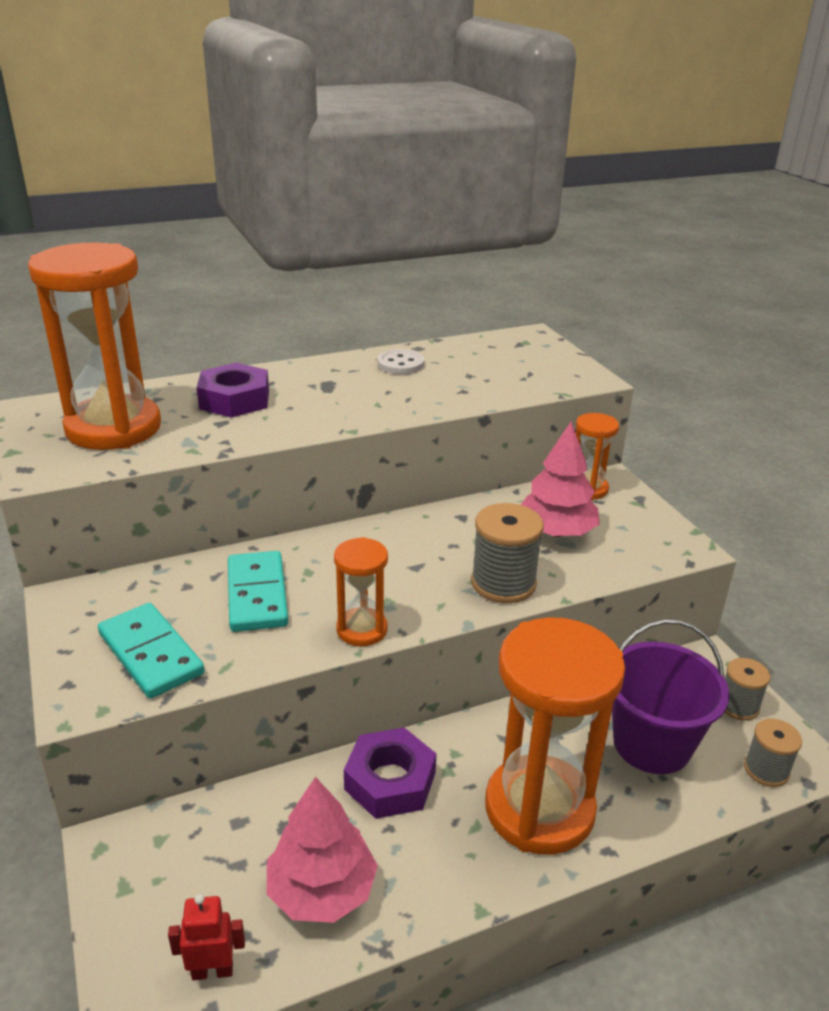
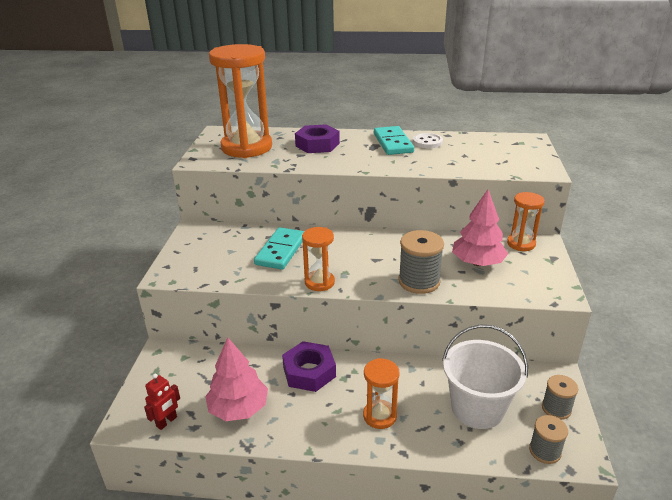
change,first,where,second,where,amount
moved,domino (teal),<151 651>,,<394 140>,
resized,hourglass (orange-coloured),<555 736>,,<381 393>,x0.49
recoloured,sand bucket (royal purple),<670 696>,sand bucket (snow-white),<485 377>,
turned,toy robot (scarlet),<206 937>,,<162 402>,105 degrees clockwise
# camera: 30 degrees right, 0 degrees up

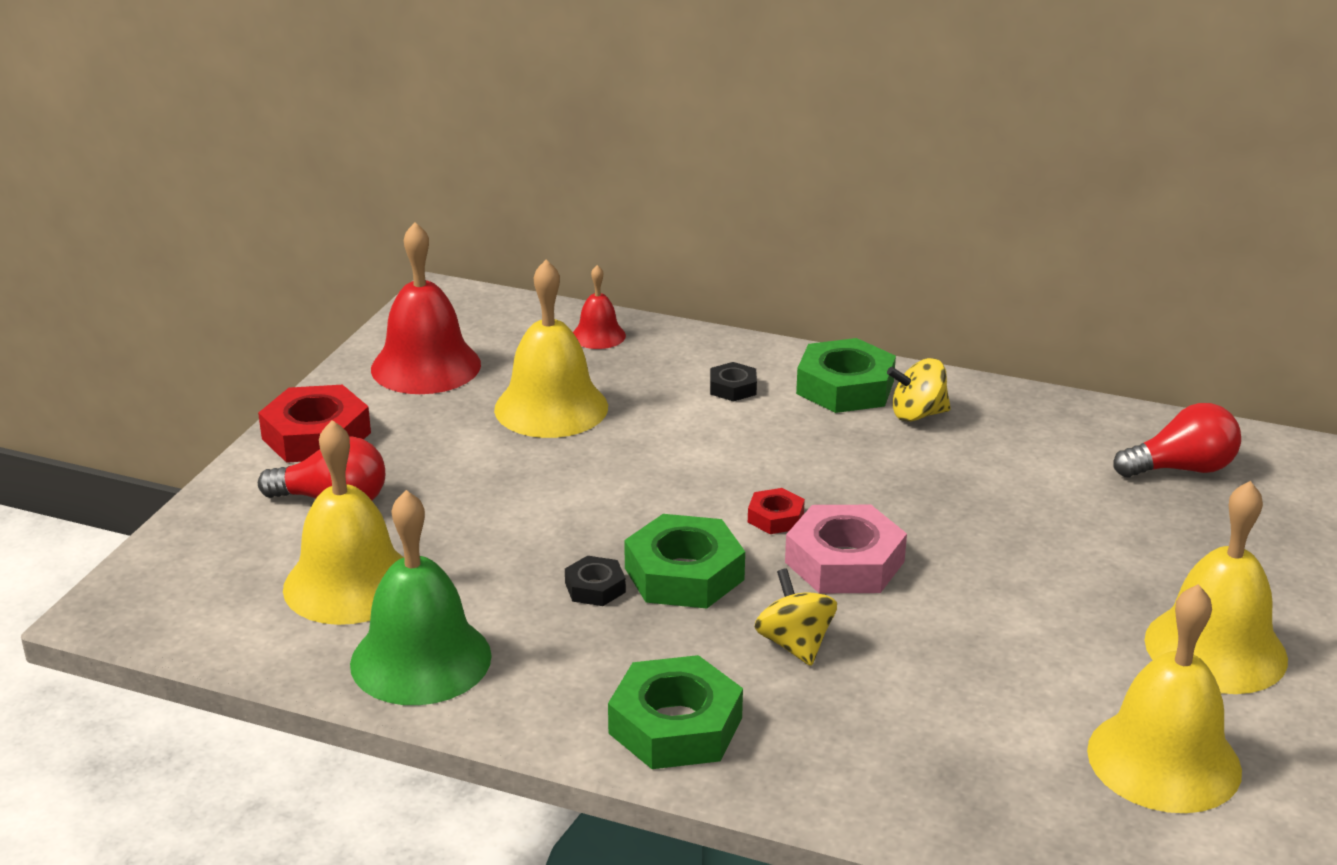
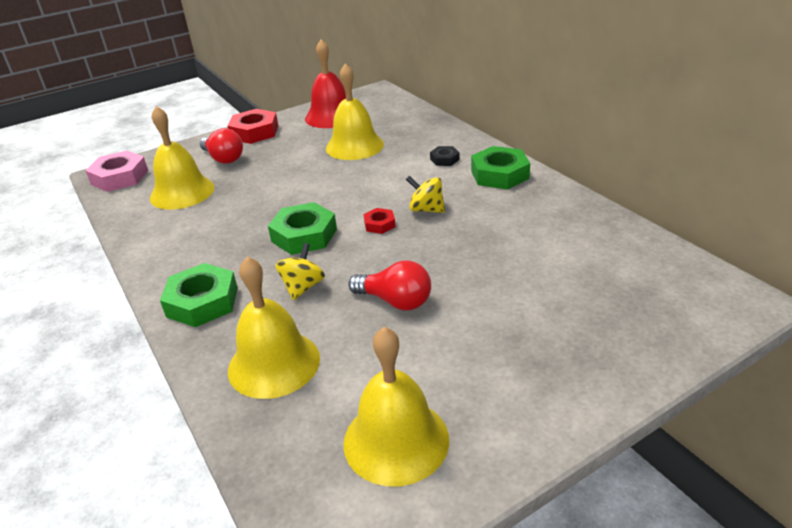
change,first,where,second,where,amount
removed,bell (scarlet),<599 307>,,,
moved,whirligig (yellow),<919 390>,,<425 194>,
moved,bulb (scarlet),<1177 440>,,<389 285>,
moved,bell (yellow),<1216 587>,,<274 327>,
removed,bell (leaf-green),<421 597>,,,
moved,nut (pink),<846 549>,,<116 171>,
removed,nut (jet-black),<595 581>,,,
# camera: 40 degrees right, 5 degrees up

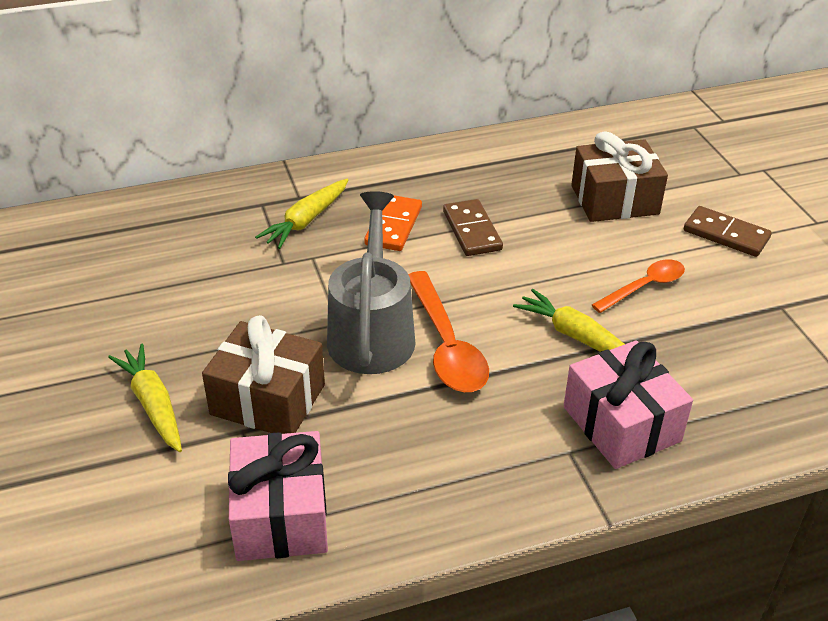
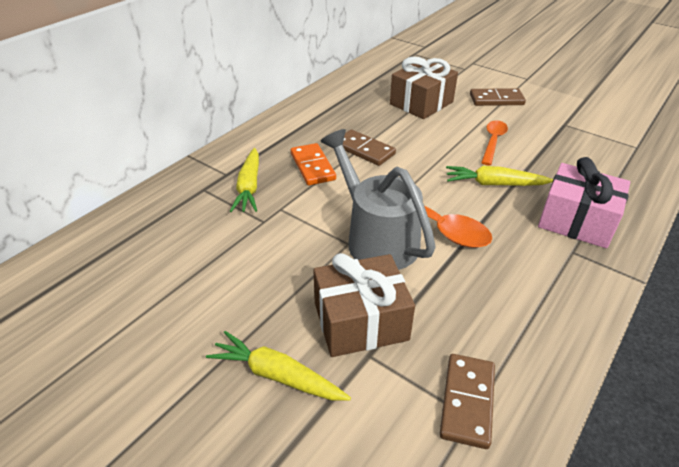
change,first,where,second,where,amount
replaced,wrapped gift (pink),<278 496>,domino (brown),<467 401>,
# camera: 35 degrees left, 0 degrees up

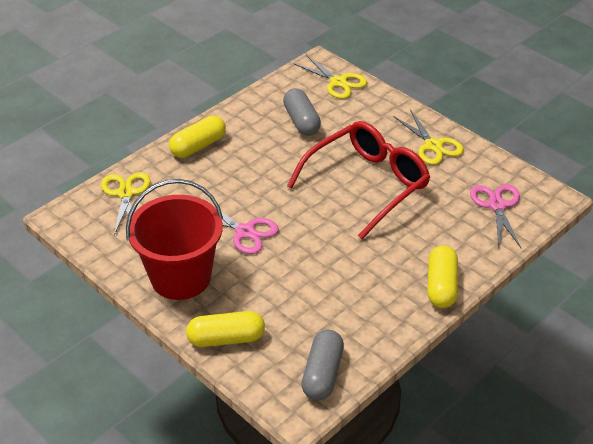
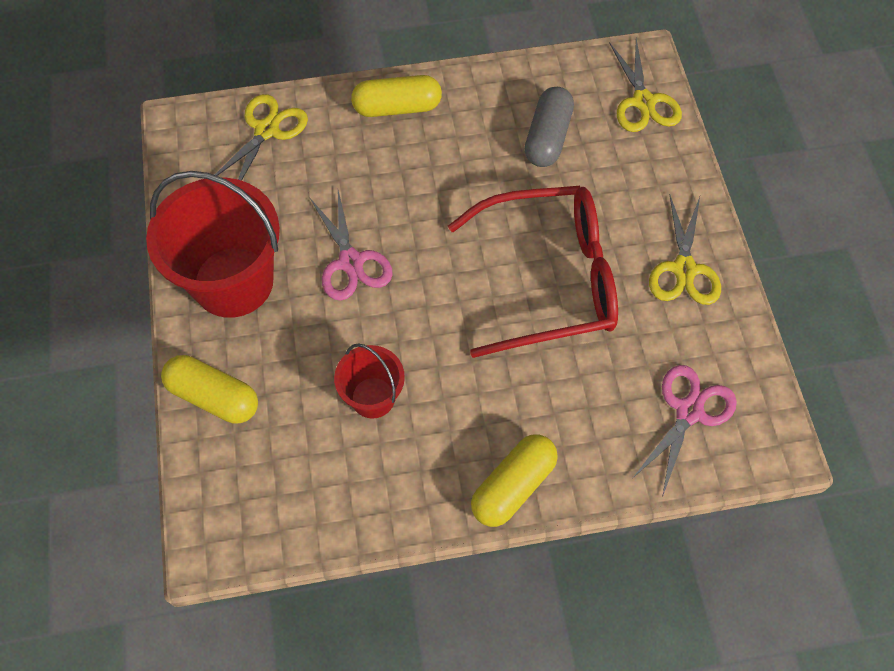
change,first,where,second,where,amount
removed,pill (ash-grey),<322 365>,,,
added,,,sand bucket (scarlet),<369 381>,
# camera: 35 degrees right, 20 degrees up

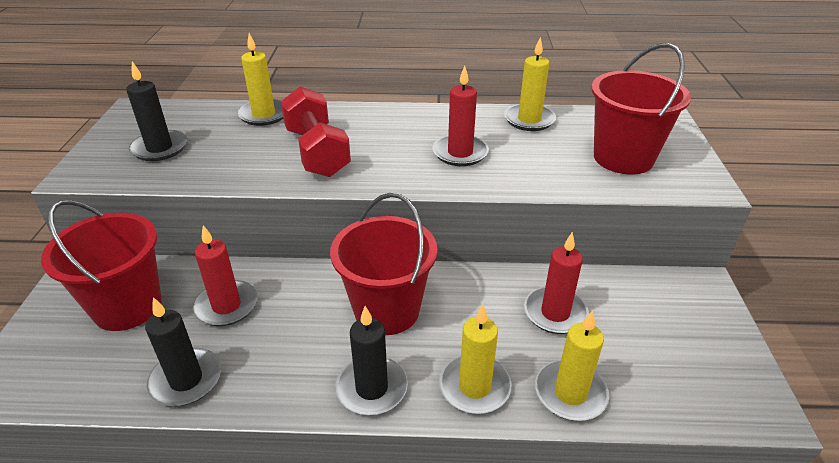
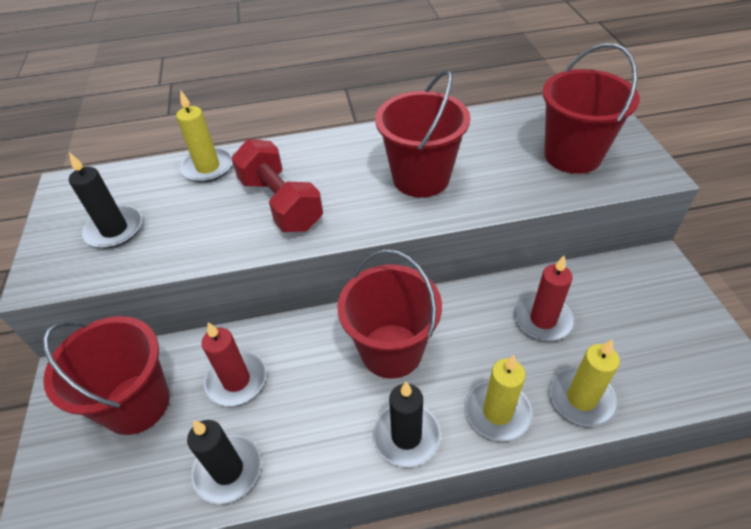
change,first,where,second,where,amount
removed,pillar candle (yellow),<530 84>,,,
replaced,pillar candle (scarlet),<461 116>,sand bucket (scarlet),<422 133>,
# camera: 10 degrees left, 10 degrees up

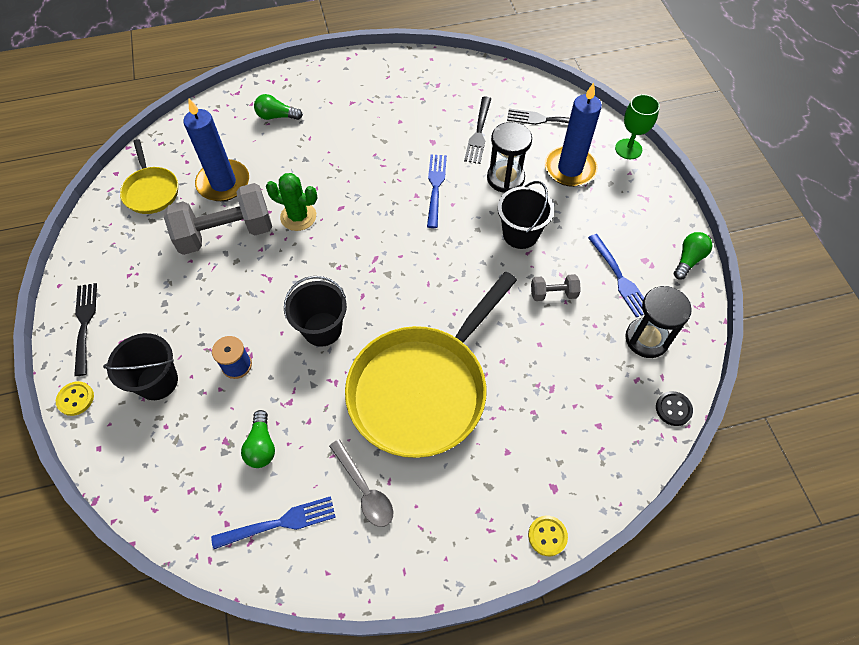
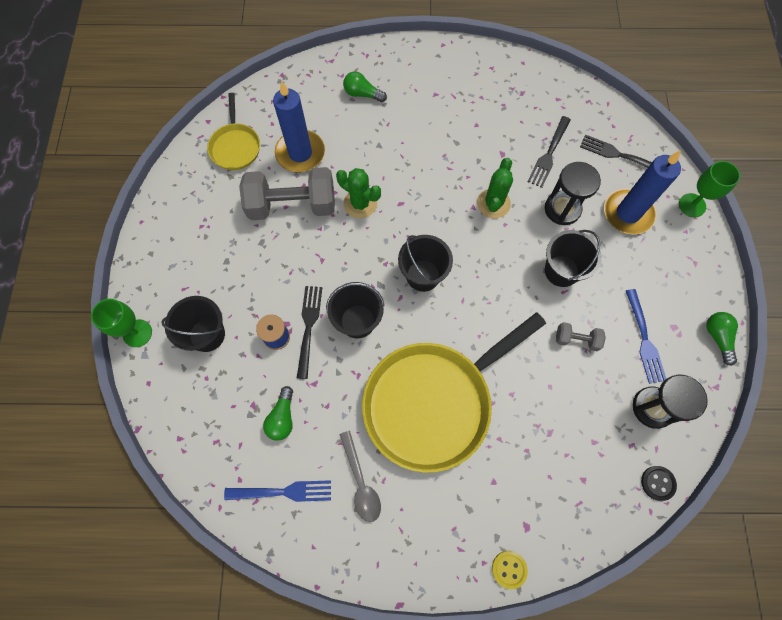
change,first,where,second,where,amount
replaced,dinner fork (blue),<437 191>,saguaro cactus (leaf-green),<495 188>,
turned,bulb (leaf-green),<693 256>,,<722 339>,60 degrees counterclockwise
moved,dinner fork (jet-black),<85 329>,,<309 332>,
replaced,button (yellow),<75 398>,goblet (leaf-green),<121 323>,
added,,,sand bucket (jet-black),<425 263>,
# camera: 15 degrees right, 10 degrees up

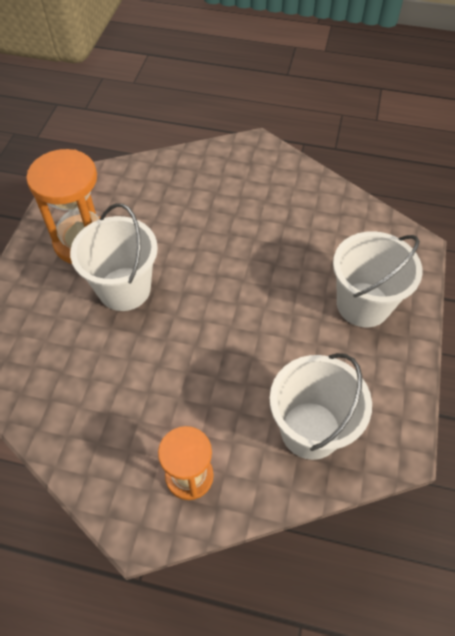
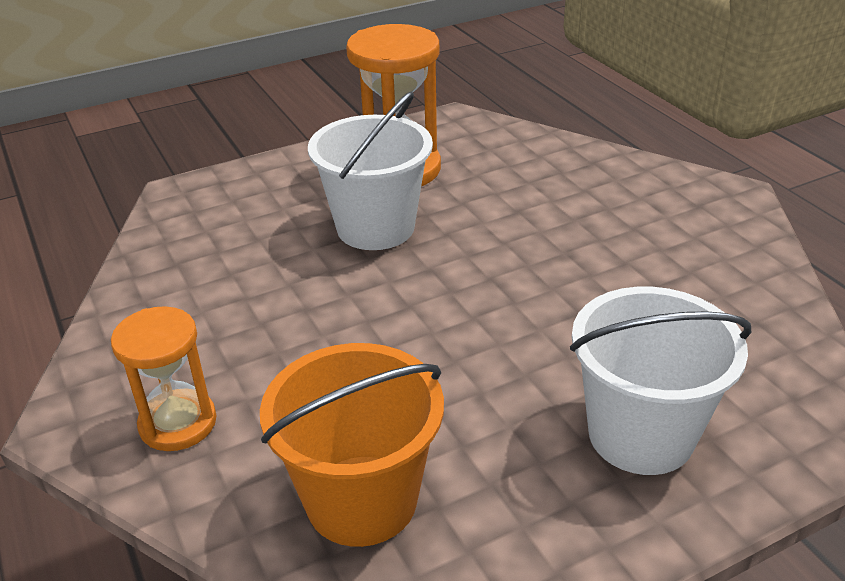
change,first,where,second,where,amount
recoloured,sand bucket (snow-white),<321 406>,sand bucket (orange-coloured),<352 445>,
# camera: 50 degrees right, 20 degrees down

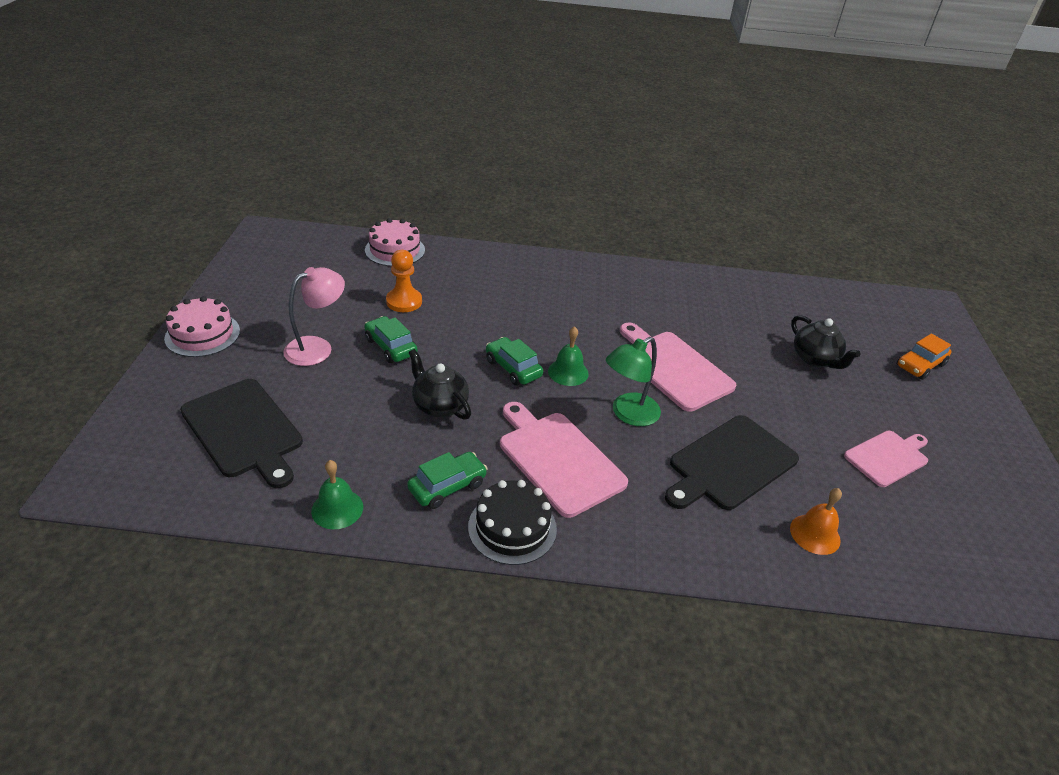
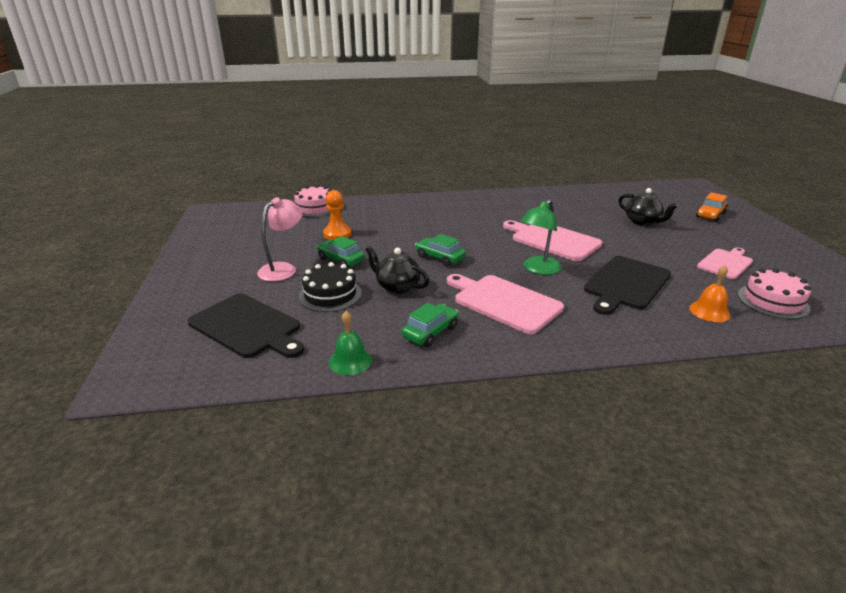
change,first,where,second,where,amount
moved,layer cake (pink),<202 326>,,<774 293>,
removed,bell (leaf-green),<568 356>,,,
moved,layer cake (jet-black),<512 522>,,<330 287>,
# camera: 10 degrees left, 10 degrees down

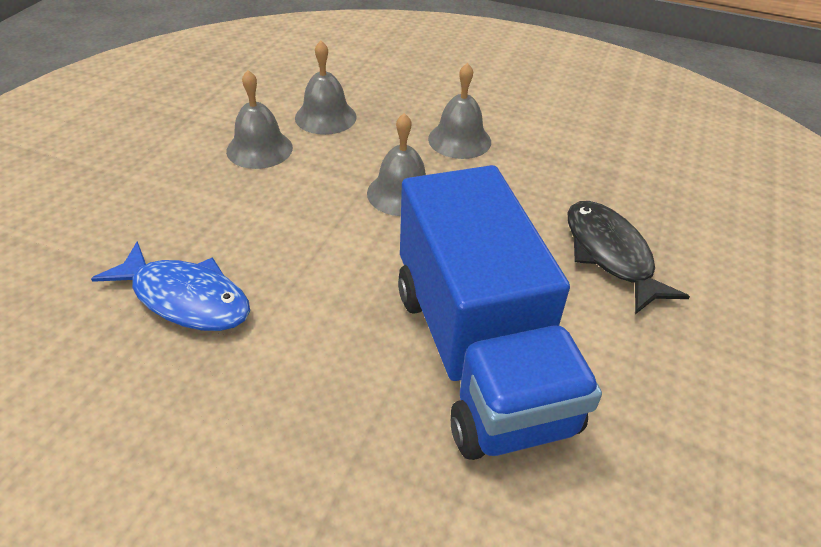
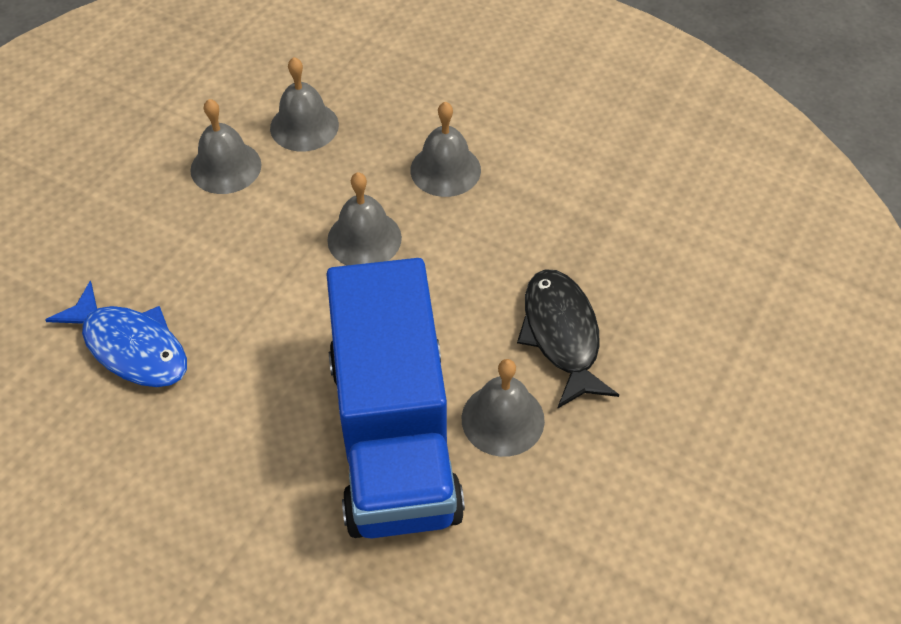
change,first,where,second,where,amount
added,,,bell (ash-grey),<503 408>,
# camera: 10 degrees right, 10 degrees up

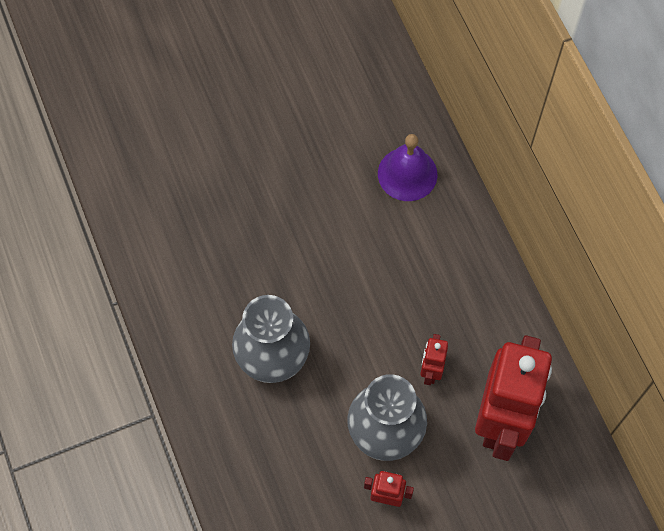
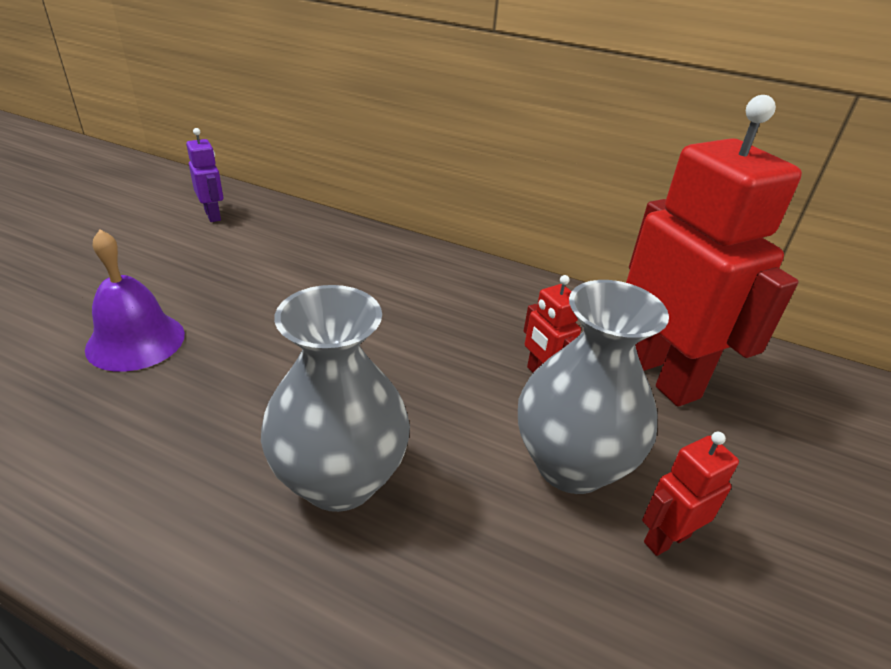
change,first,where,second,where,amount
moved,bell (royal purple),<407 167>,,<135 301>,
added,,,toy robot (royal purple),<204 175>,
# camera: 45 degrees left, 30 degrees down

